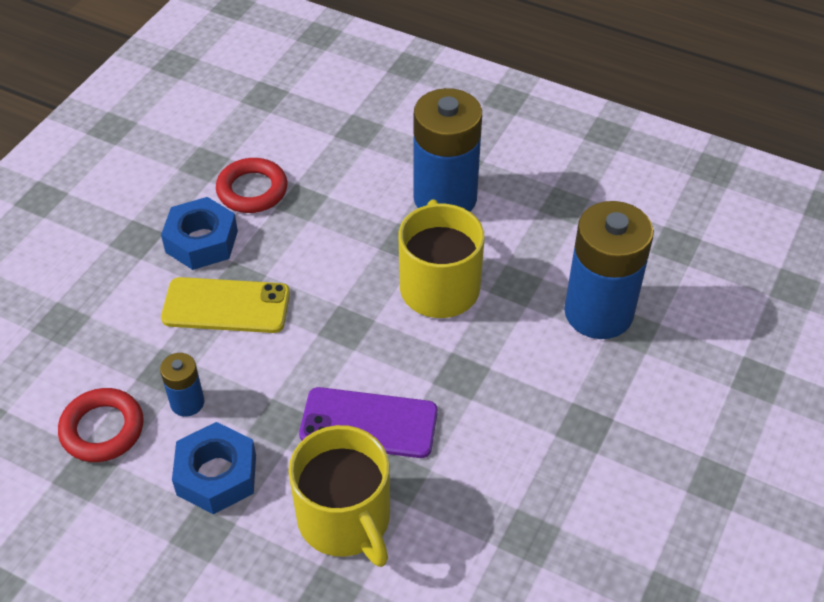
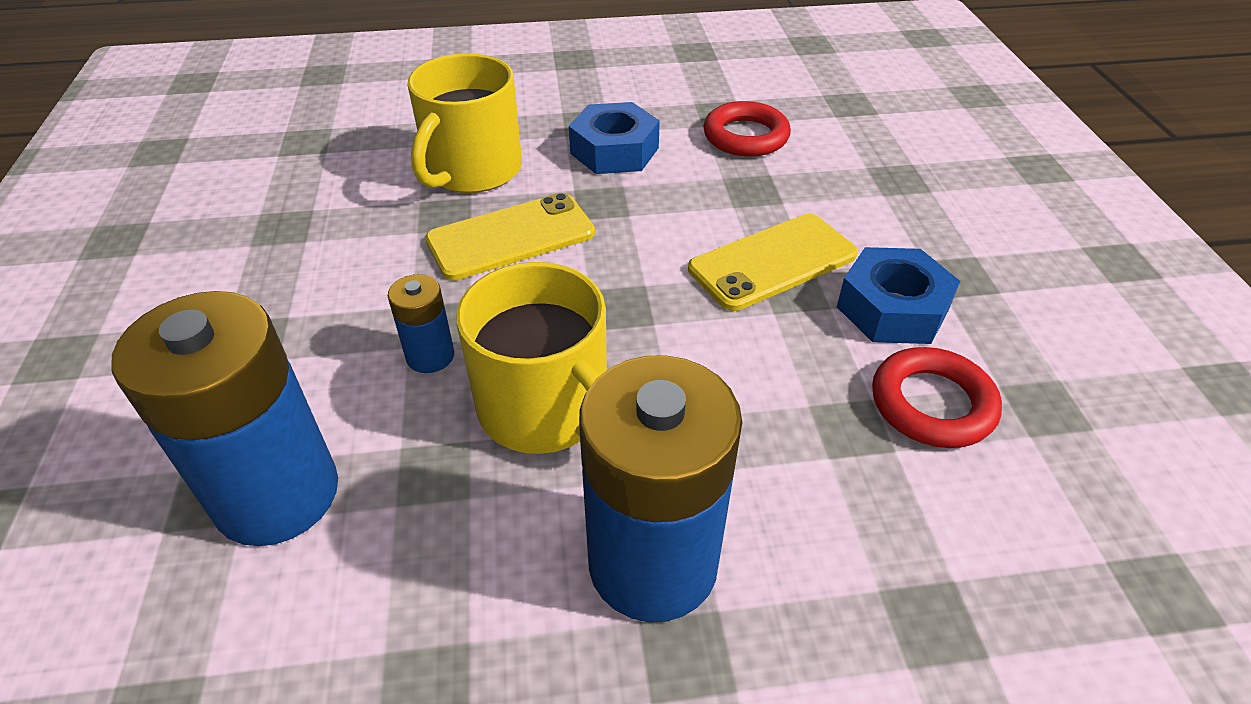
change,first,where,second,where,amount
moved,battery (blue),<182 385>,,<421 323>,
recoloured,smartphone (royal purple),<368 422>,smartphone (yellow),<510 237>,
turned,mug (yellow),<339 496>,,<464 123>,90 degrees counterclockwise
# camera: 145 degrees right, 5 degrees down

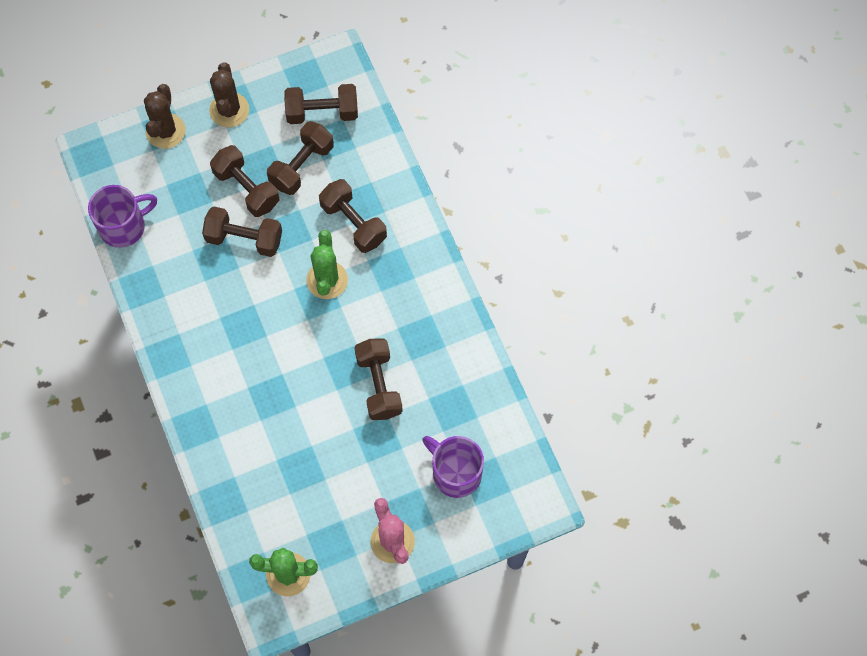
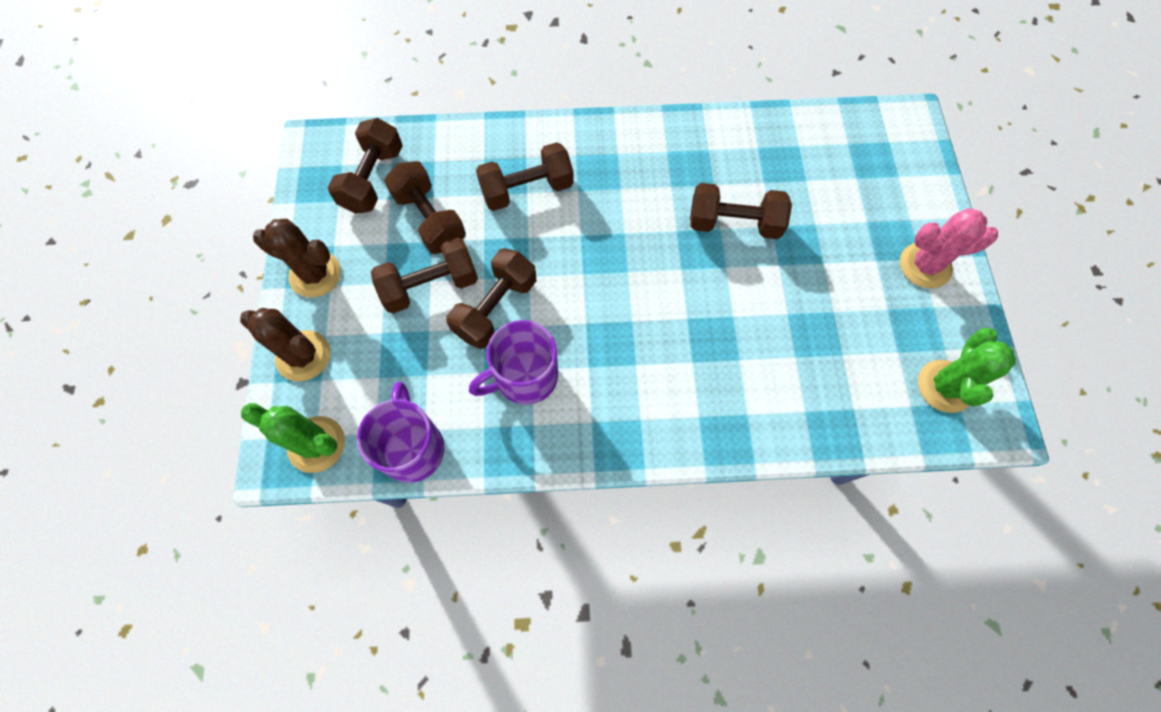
change,first,where,second,where,amount
moved,saguaro cactus (leaf-green),<327 264>,,<293 438>,
moved,mug (royal purple),<453 467>,,<513 362>,
# camera: 70 degrees left, 0 degrees up

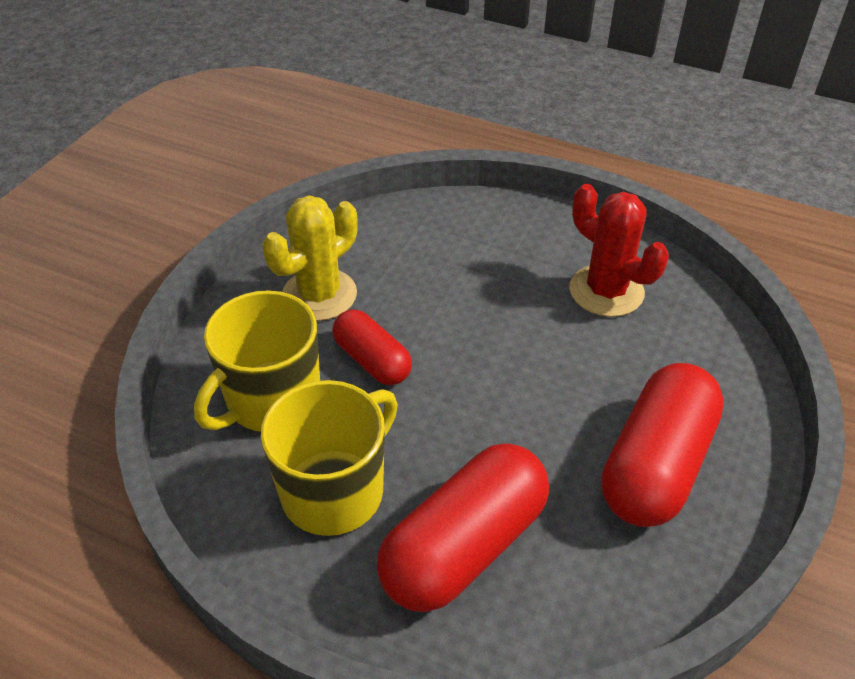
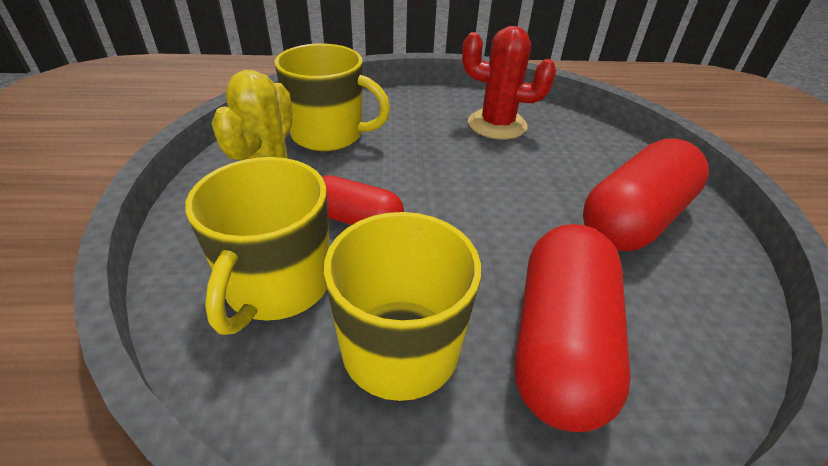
change,first,where,second,where,amount
turned,pill (scarlet),<662 445>,,<646 194>,45 degrees clockwise
added,,,mug (yellow),<332 97>,
# camera: 30 degrees left, 5 degrees down

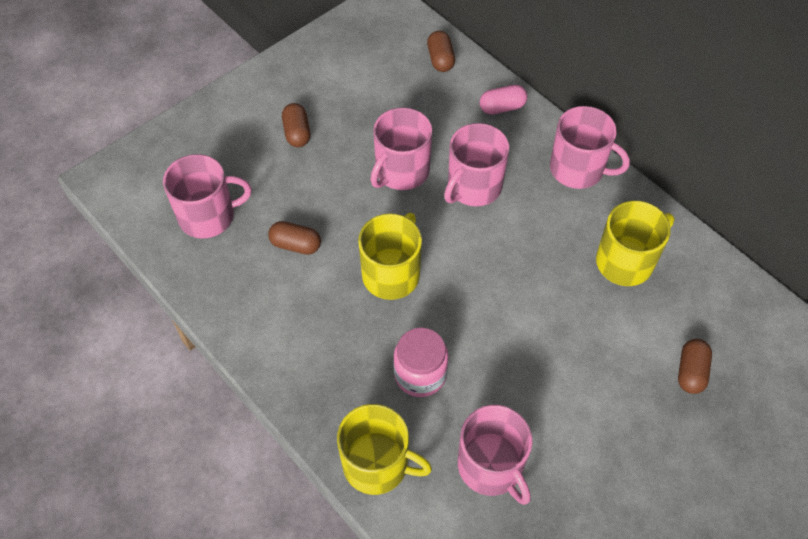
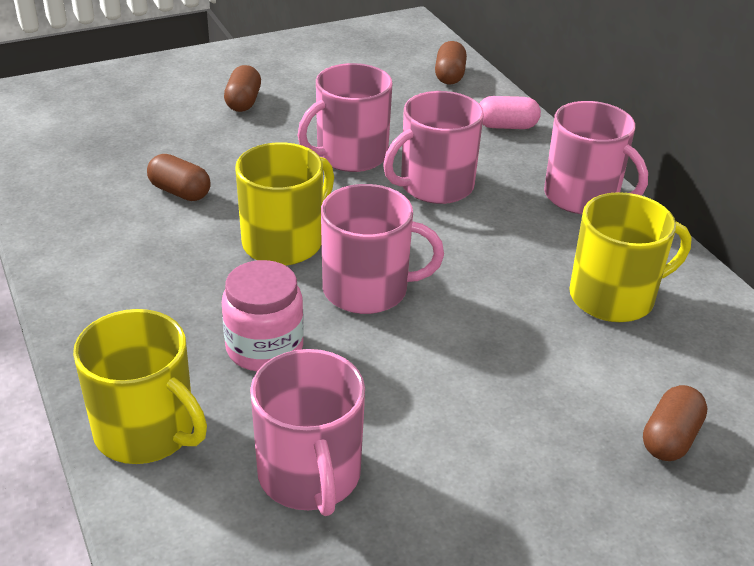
change,first,where,second,where,amount
moved,mug (pink),<207 196>,,<382 249>,
# camera: 15 degrees right, 20 degrees down

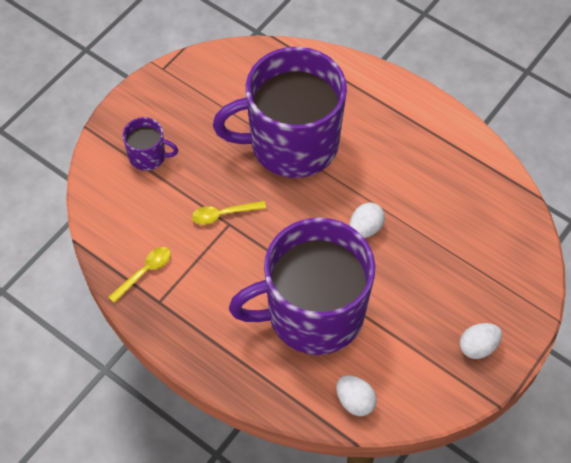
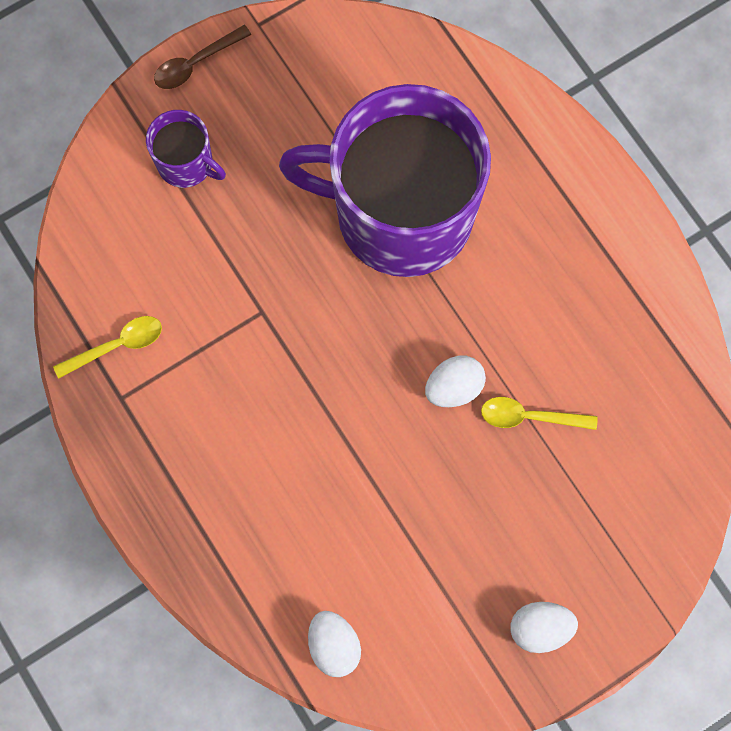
change,first,where,second,where,amount
moved,teaspoon (yellow),<229 213>,,<539 413>,
removed,mug (royal purple),<302 286>,,,
added,,,teaspoon (brown),<202 57>,
# camera: 20 degrees right, 15 degrees up

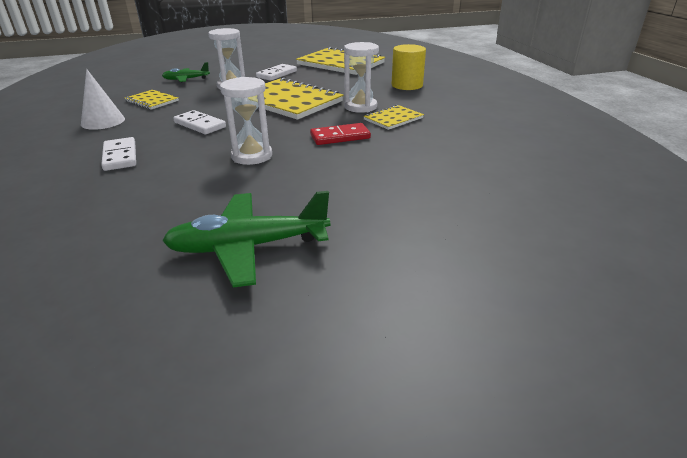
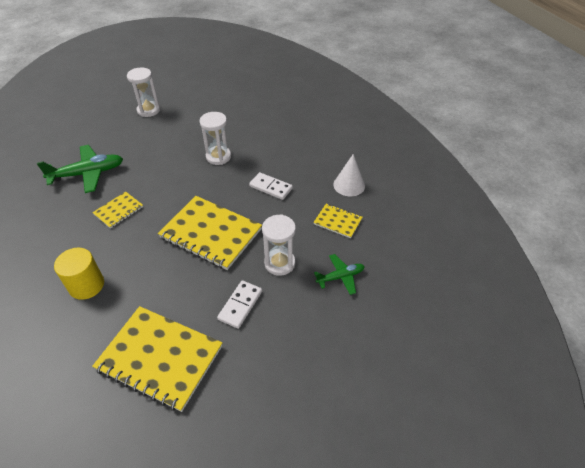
change,first,where,second,where,amount
moved,hourglass (snow-white),<361 77>,,<143 92>,
removed,domino (scarlet),<340 134>,,,
removed,domino (snow-white),<118 154>,,,
moved,aeroplane (leaf-green),<246 239>,,<80 169>,
# camera: 170 degrees right, 15 degrees up

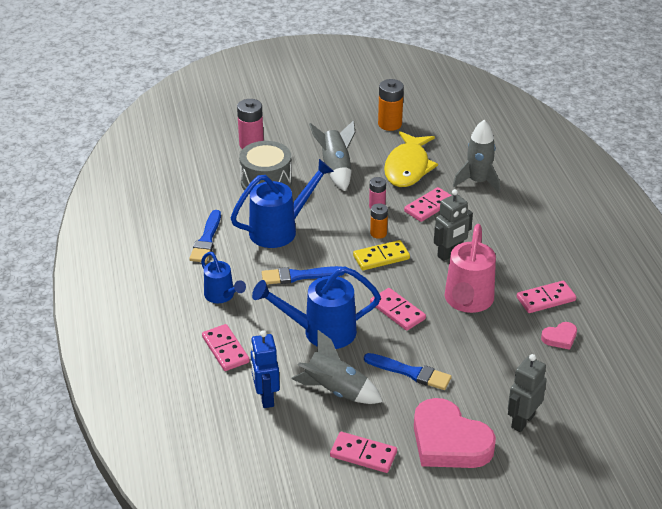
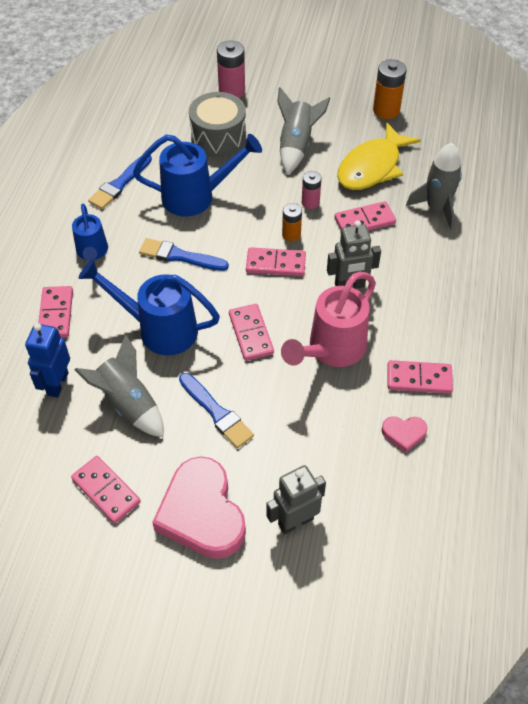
change,first,where,second,where,amount
recoloured,domino (yellow),<381 255>,domino (pink),<276 261>,
# camera: 25 degrees right, 15 degrees up

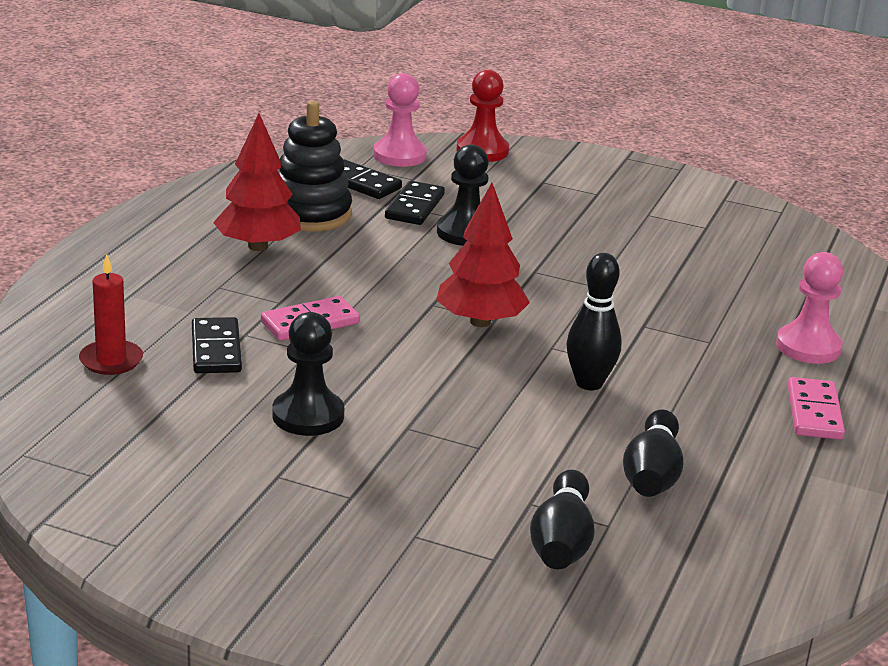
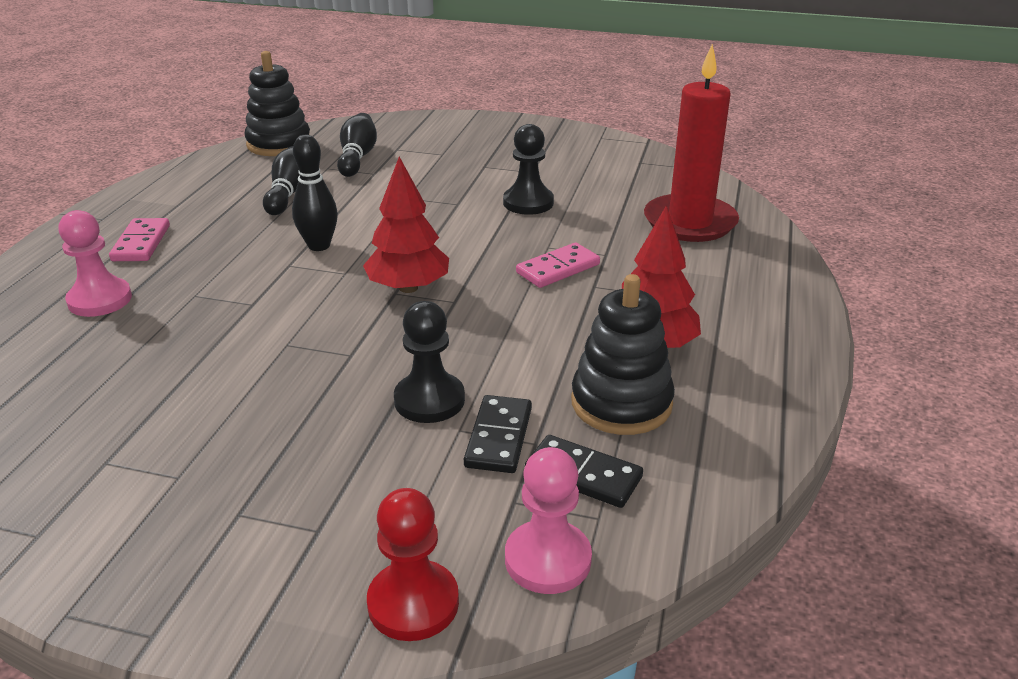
change,first,where,second,where,amount
resized,pillar candle (scarlet),<111 314>,,<691 143>,x1.95
removed,domino (jet-black),<217 345>,,,
added,,,stacking rings (jet-black),<277 103>,
# camera: 175 degrees right, 5 degrees up

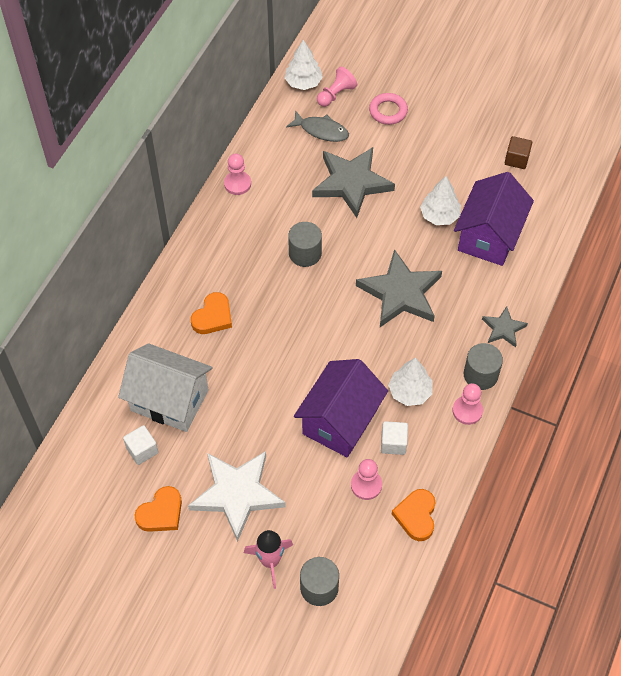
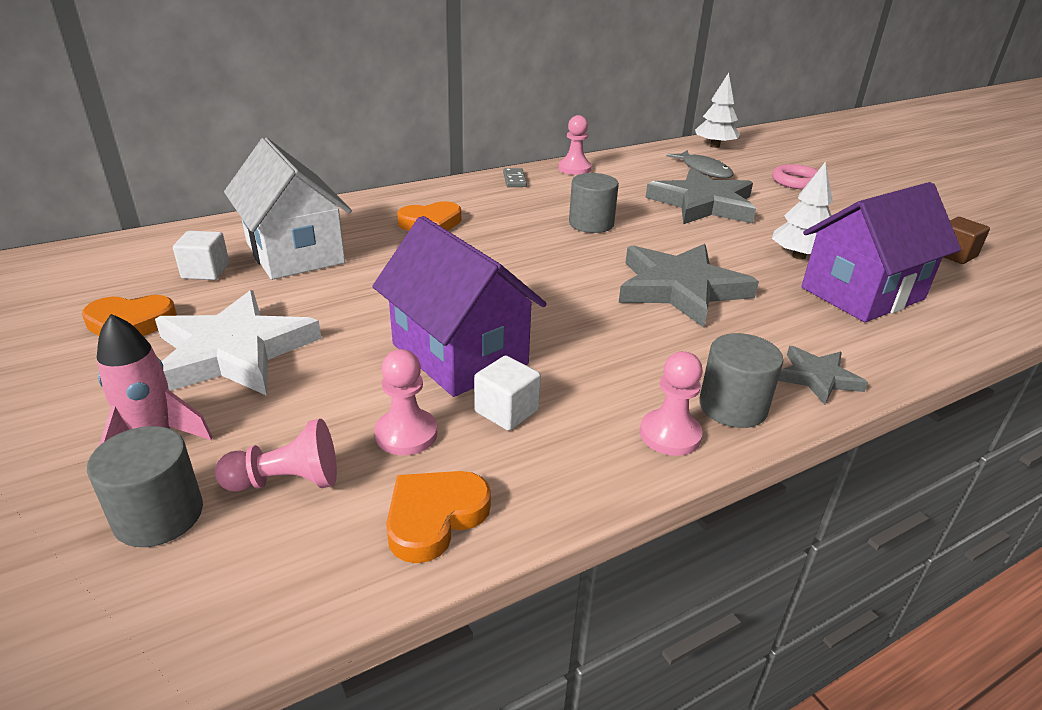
change,first,where,second,where,amount
moved,pawn (pink),<337 87>,,<276 455>,
removed,toy tree (snow-white),<410 381>,,,
turned,cottage (royal purple),<341 408>,,<459 306>,75 degrees clockwise
added,,,domino (ash-grey),<515 177>,
# camera: 35 degrees right, 25 degrees down

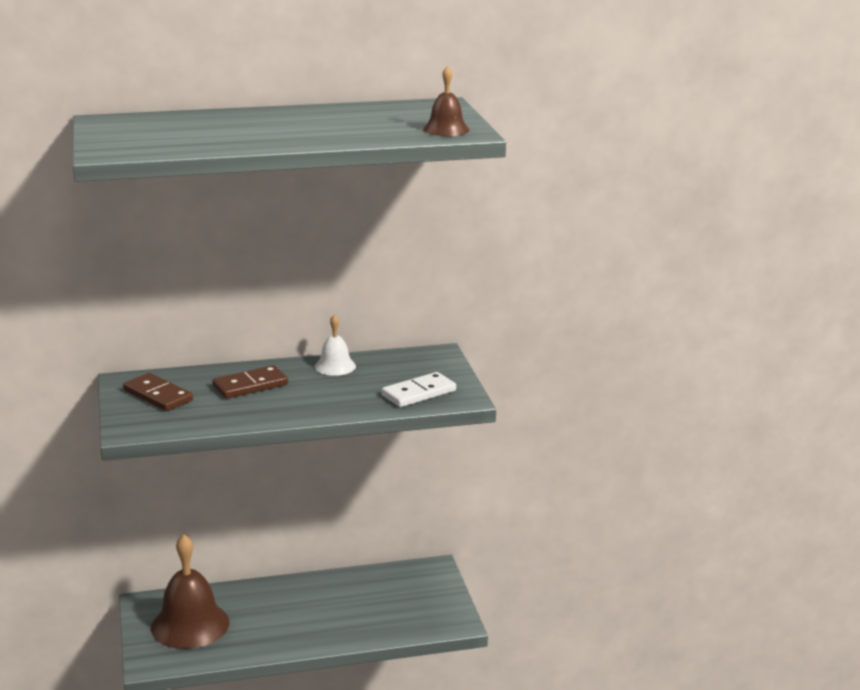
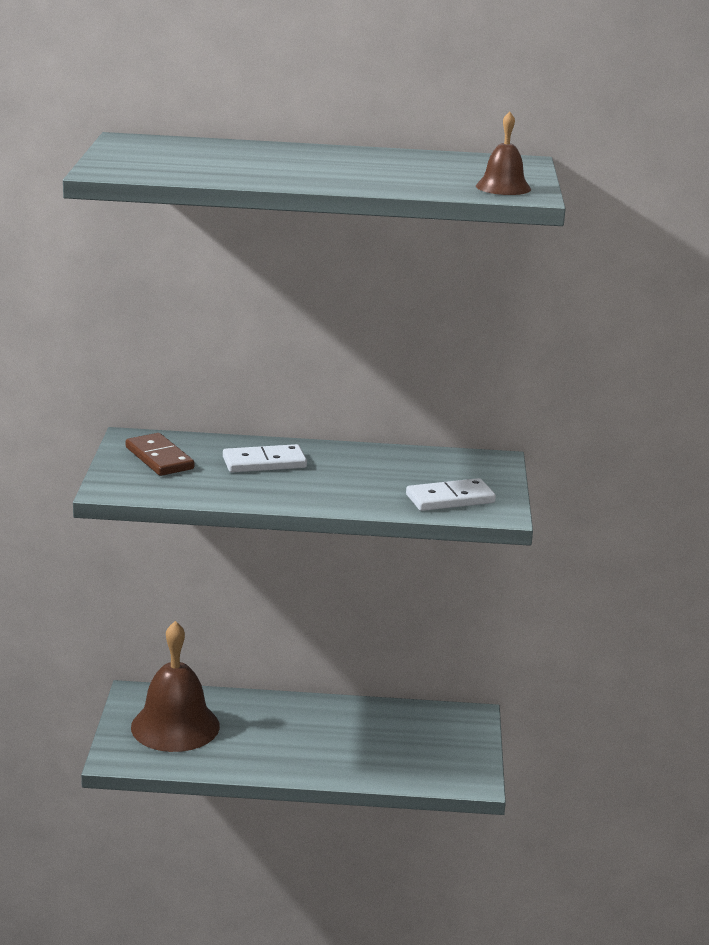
change,first,where,second,where,amount
removed,bell (snow-white),<335 345>,,,
recoloured,domino (brown),<250 382>,domino (snow-white),<265 458>,
# camera: 15 degrees right, 0 degrees up

